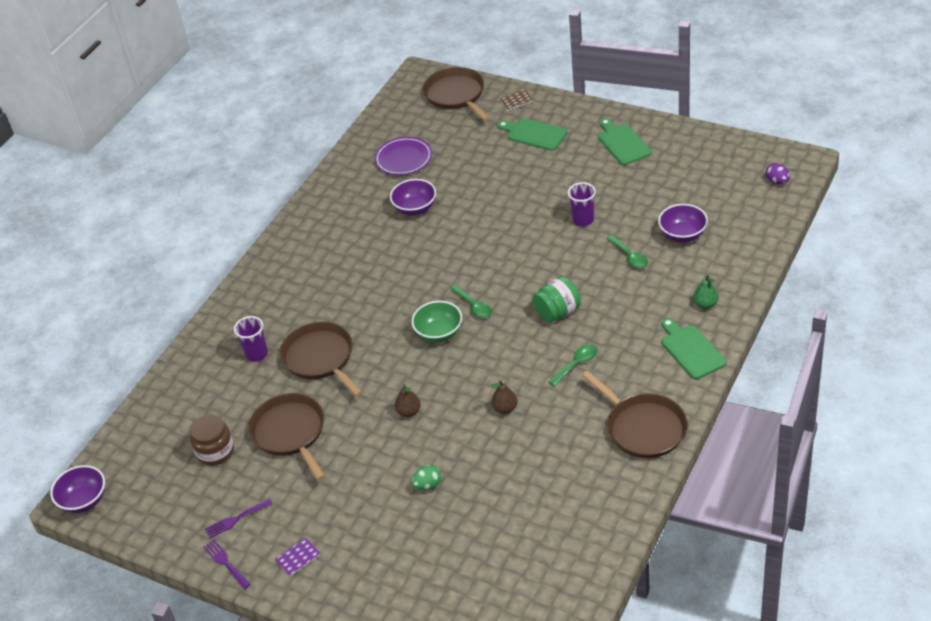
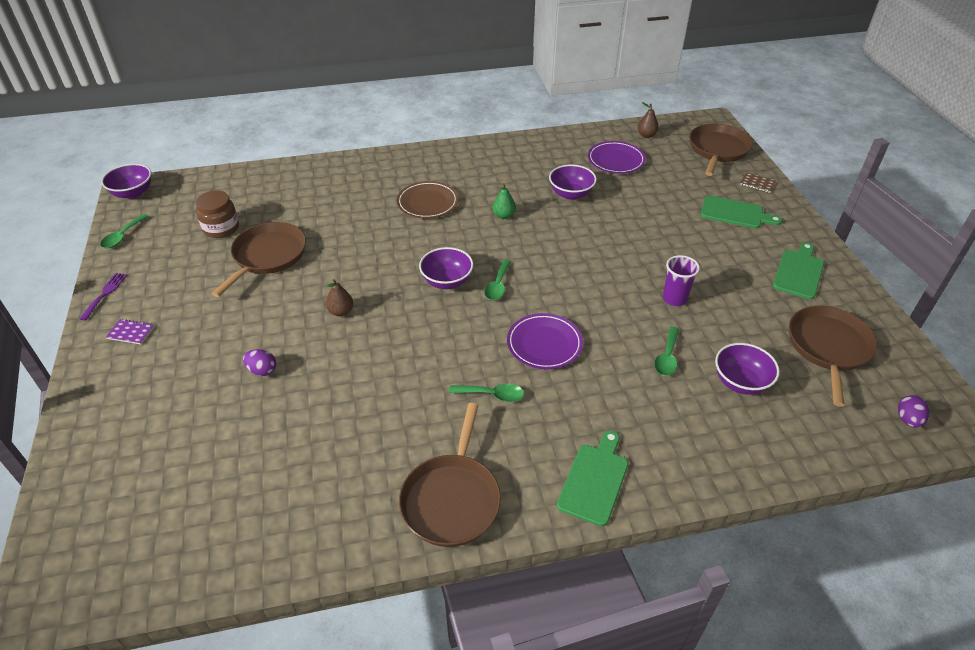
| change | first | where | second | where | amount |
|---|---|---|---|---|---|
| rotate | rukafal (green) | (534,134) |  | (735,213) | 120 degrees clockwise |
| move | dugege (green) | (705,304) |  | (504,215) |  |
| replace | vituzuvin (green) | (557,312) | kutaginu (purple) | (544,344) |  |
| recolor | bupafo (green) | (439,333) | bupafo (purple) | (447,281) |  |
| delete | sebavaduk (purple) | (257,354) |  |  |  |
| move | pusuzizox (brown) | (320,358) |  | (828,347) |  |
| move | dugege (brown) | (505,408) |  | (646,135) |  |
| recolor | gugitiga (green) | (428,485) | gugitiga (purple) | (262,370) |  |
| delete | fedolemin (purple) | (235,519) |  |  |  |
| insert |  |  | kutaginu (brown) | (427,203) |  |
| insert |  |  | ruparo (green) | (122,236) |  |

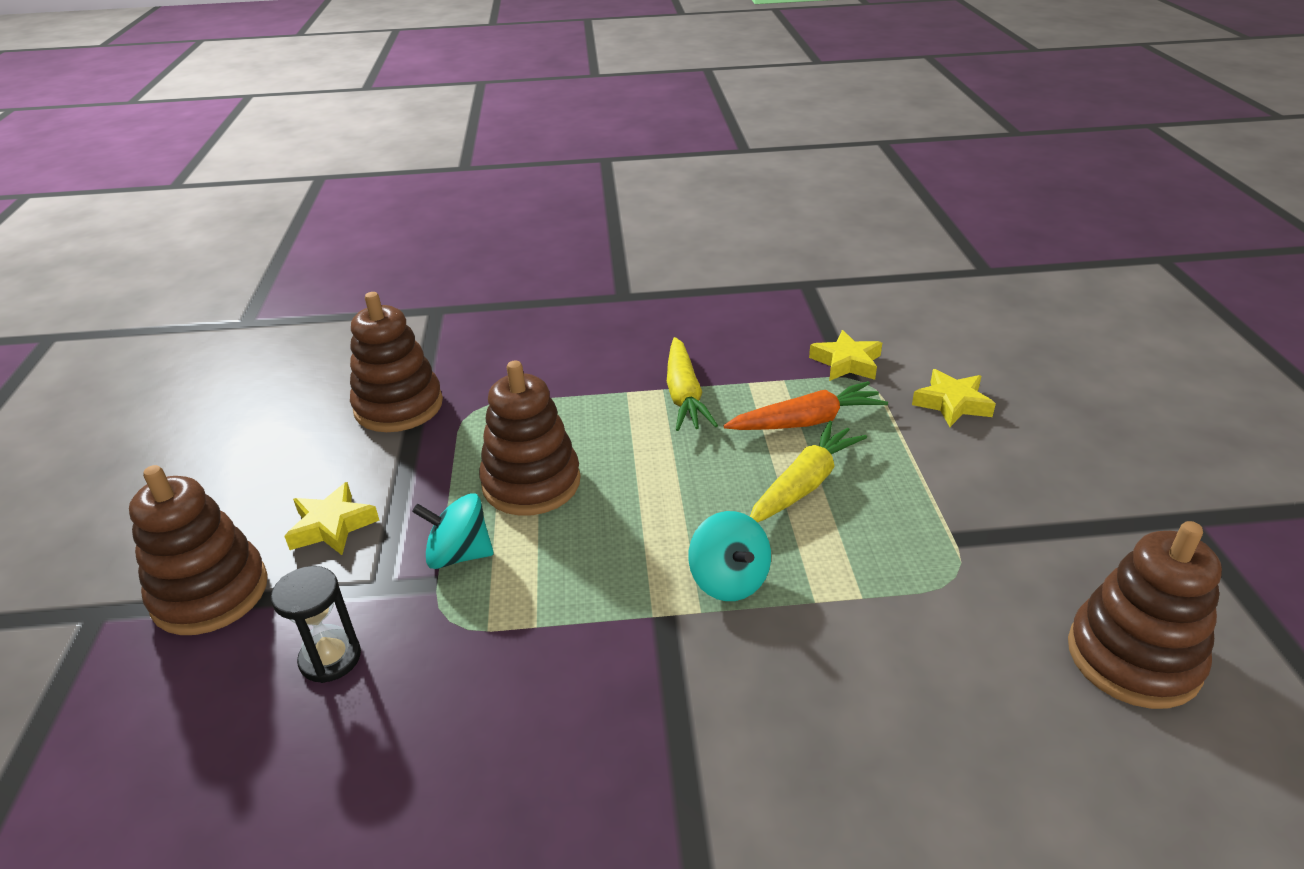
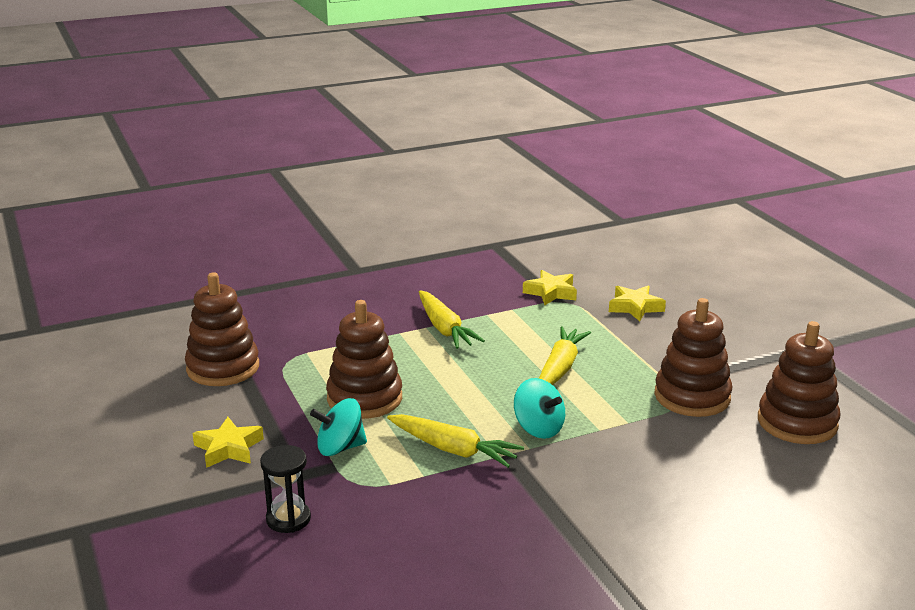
| change | first | where | second | where | amount |
|---|---|---|---|---|---|
| delete | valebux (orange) | (806,422) |  |  |  |
| move | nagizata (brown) | (210,593) |  | (692,396) |  |
| insert |  |  | valebux (yellow) | (453,450) |  |

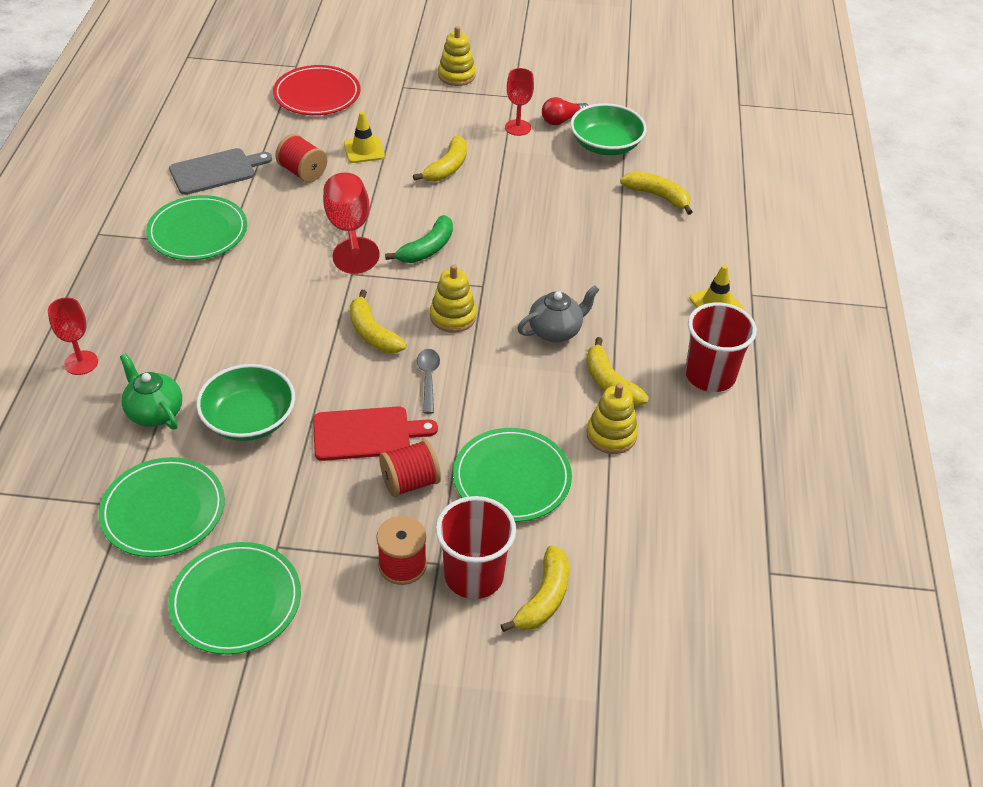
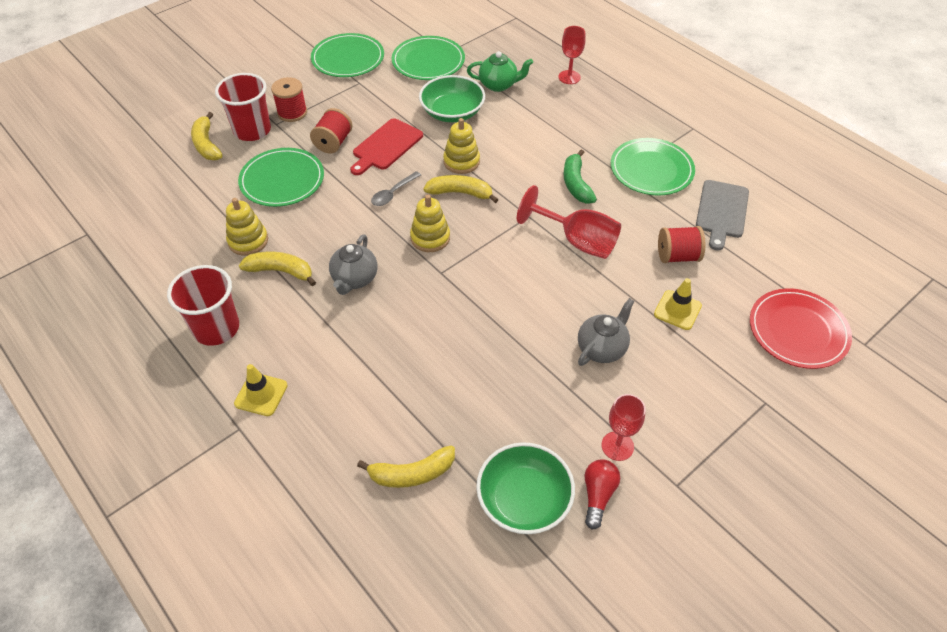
| change | first | where | second | where | amount |
|---|---|---|---|---|---|
| move | nagizata (yellow) | (456,75) |  | (461,161) |  |
| replace | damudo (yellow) | (447,168) | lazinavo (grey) | (602,348) |  |
| move | damudo (green) | (427,249) |  | (576,184) |  |
| rotate | ruparo (grey) | (428,379) |  | (393,193) | 90 degrees clockwise |

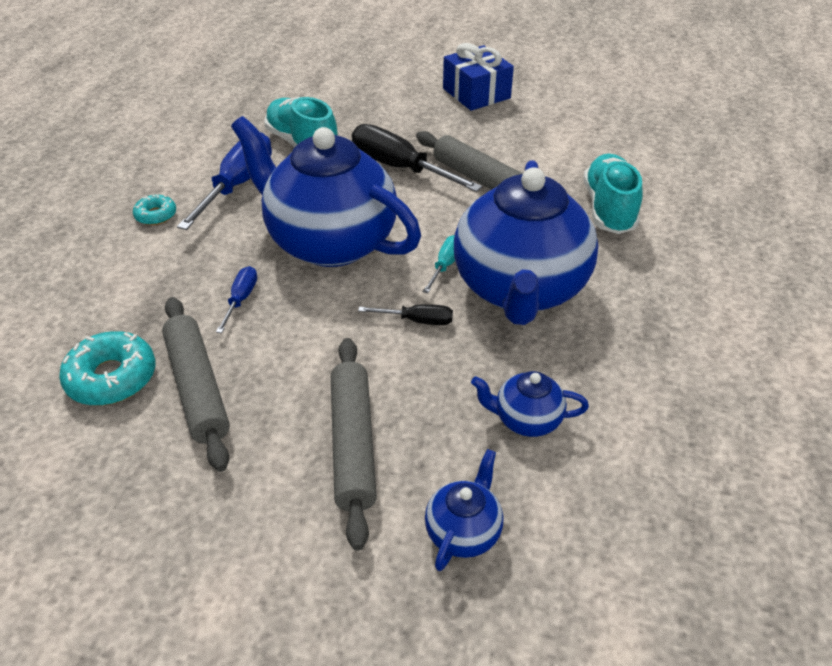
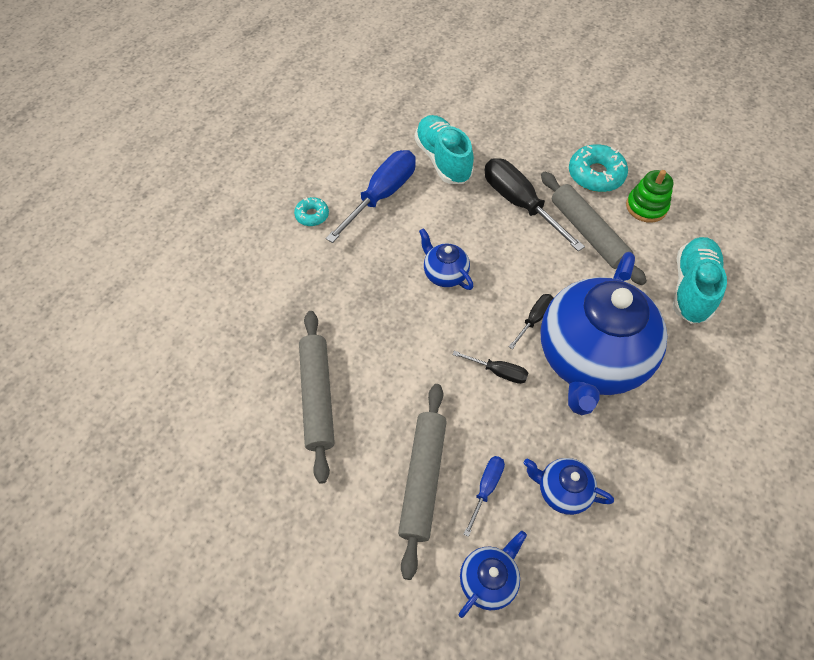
| change | first | where | second | where | amount |
|---|---|---|---|---|---|
| delete | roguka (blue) | (476,93) |  |  |  |
| resize | lazinavo (blue) | (330,242) |  | (444,274) | x0.42 |
| recolor | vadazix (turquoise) | (445,264) | vadazix (black) | (534,319) |  |
| move | vadazix (blue) | (241,299) |  | (486,488) |  |
| move | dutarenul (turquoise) | (112,377) |  | (595,175) |  |
| insert |  |  | nagizata (green) | (646,207) |  |

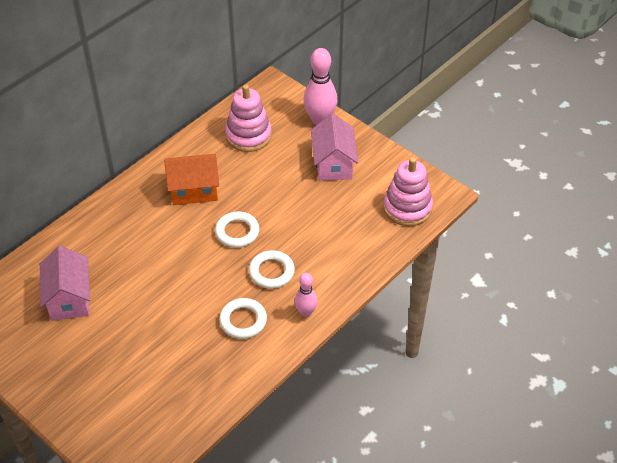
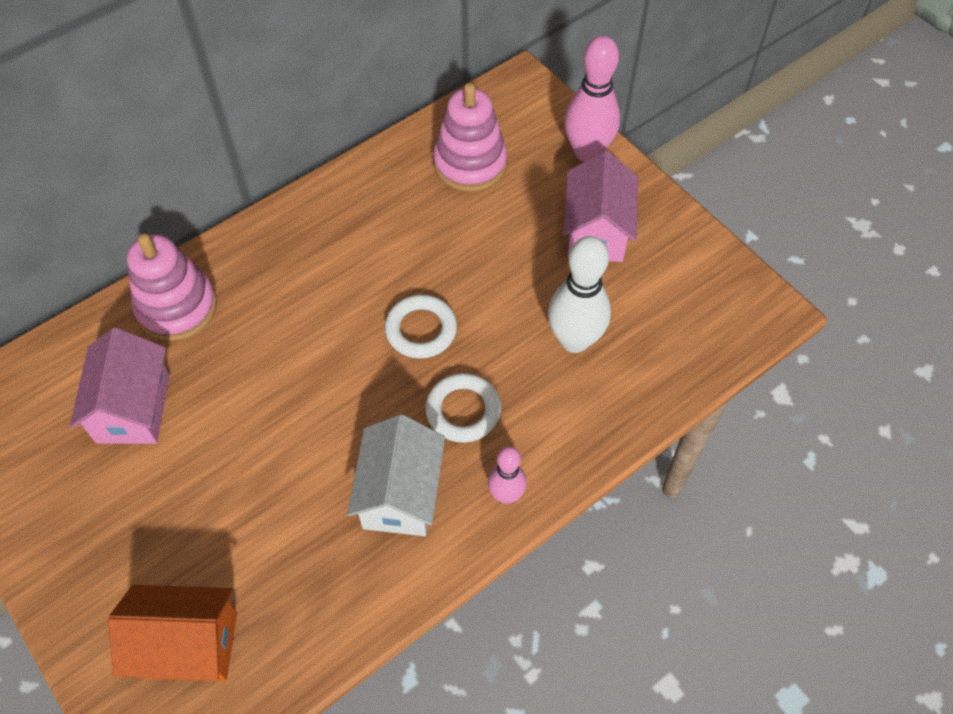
| change | first | where | second | where | amount |
|---|---|---|---|---|---|
| move | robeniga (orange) | (194,190) |  | (188,644) |  |
| move | nagizata (pink) | (407,208) |  | (177,307) |  |
| replace | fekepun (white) | (243,321) | robeniga (white) | (400,494) |  |
| insert |  |  | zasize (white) | (574,340) |  |

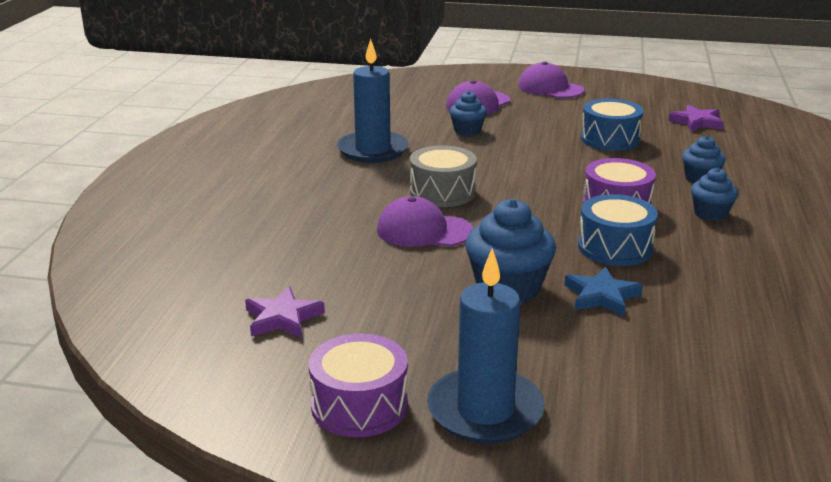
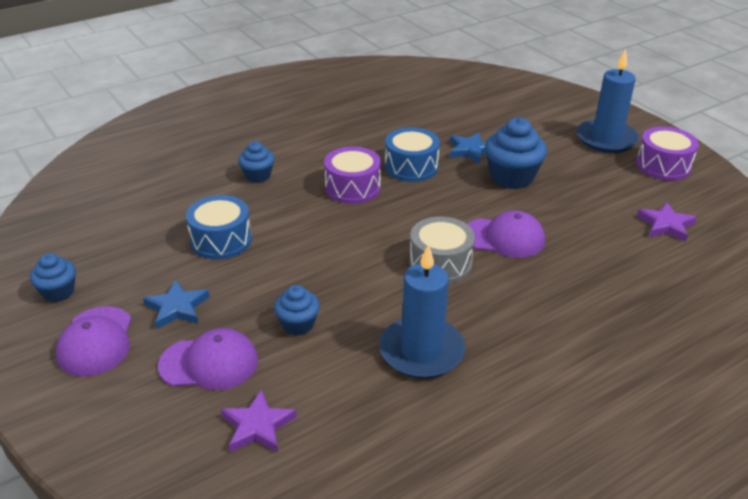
| change | first | where | second | where | amount |
|---|---|---|---|---|---|
| move | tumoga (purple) | (697,122) |  | (258,426) |  |
| move | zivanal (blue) | (710,214) |  | (58,292) |  |
| rotate | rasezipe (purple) | (423,231) |  | (504,238) | 45 degrees counterclockwise |
| insert |  |  | tumoga (blue) | (177,308) |  |

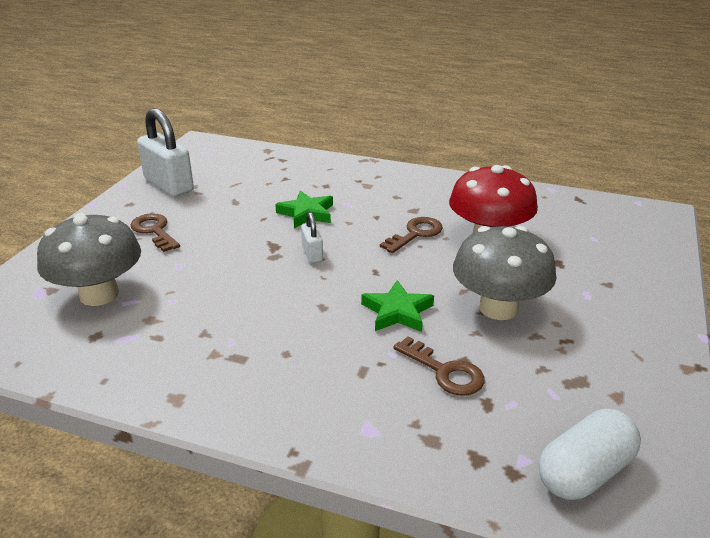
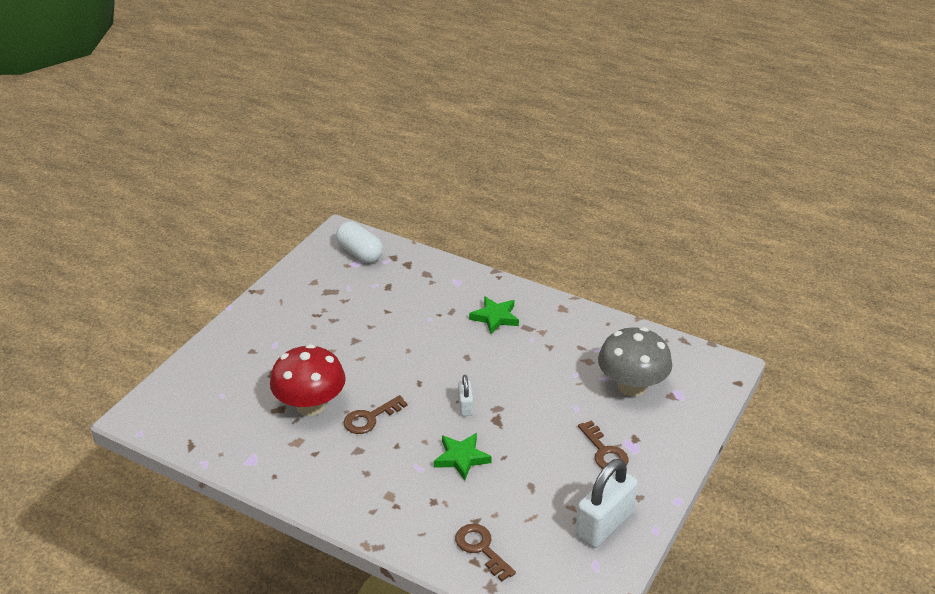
| change | first | where | second | where | amount |
|---|---|---|---|---|---|
| rotate | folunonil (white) | (169,185) |  | (604,524) | 75 degrees clockwise |
| delete | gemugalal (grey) | (498,308) |  |  |  |
| move | tumoga (green) | (397,312) |  | (495,317) |  |
| move | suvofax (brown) | (444,371) |  | (481,548) |  |
| rotate | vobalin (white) | (584,472) |  | (360,253) | 75 degrees clockwise |

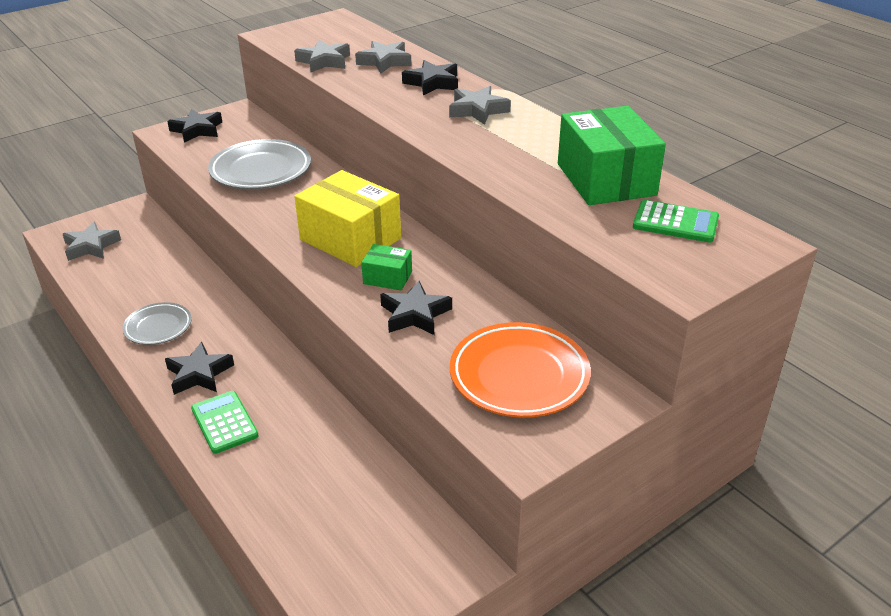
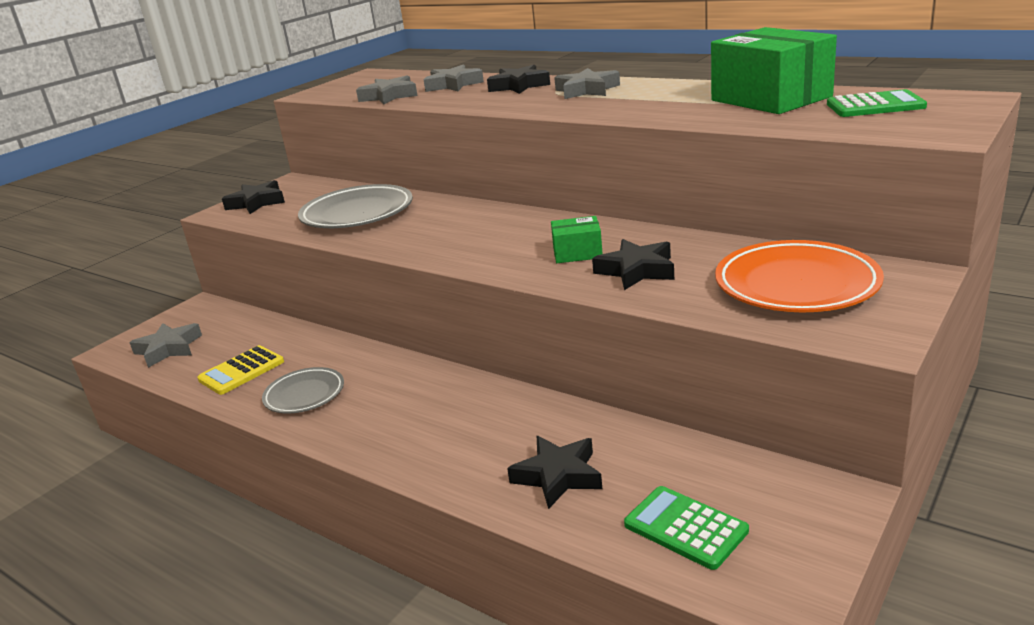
| change | first | where | second | where | amount |
|---|---|---|---|---|---|
| delete | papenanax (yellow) | (350,239) |  |  |  |
| move | tumoga (black) | (199,374) |  | (558,476) |  |
| move | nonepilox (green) | (224,422) |  | (685,528) |  |
| insert |  |  | nonepilox (yellow) | (241,371) |  |

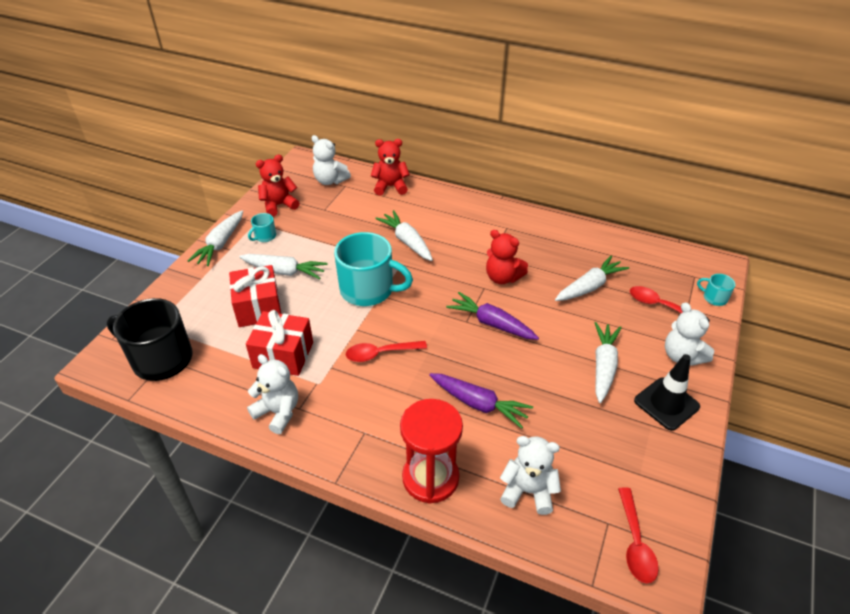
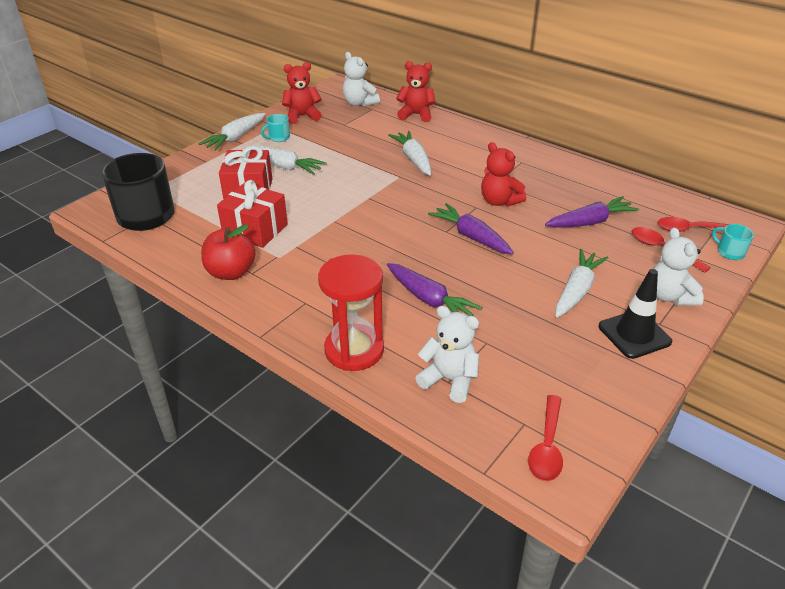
| change | first | where | second | where | amount |
|---|---|---|---|---|---|
| delete | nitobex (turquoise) | (368,290) |  |  |  |
| recolor | valebux (white) | (589,286) | valebux (purple) | (590,222) |  |
| move | ruparo (red) | (380,353) |  | (691,229) |  |
| replace | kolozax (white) | (278,412) | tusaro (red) | (231,272) |  |

